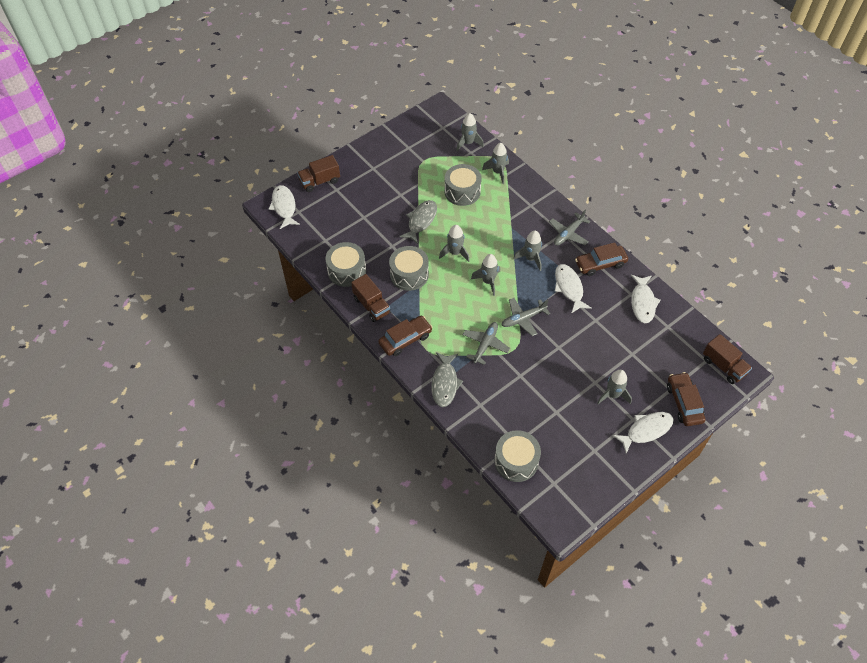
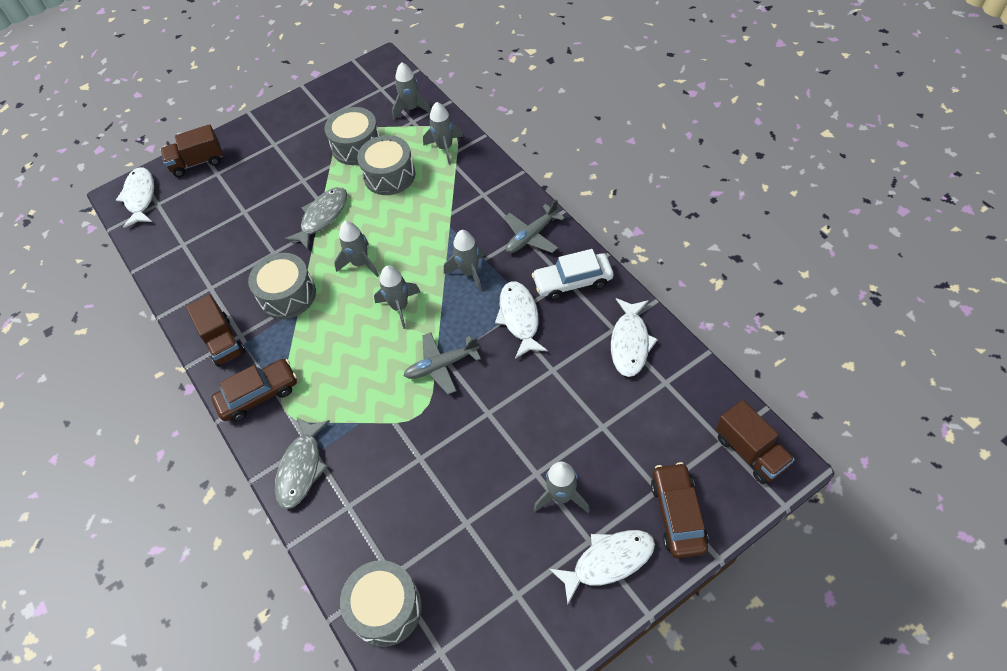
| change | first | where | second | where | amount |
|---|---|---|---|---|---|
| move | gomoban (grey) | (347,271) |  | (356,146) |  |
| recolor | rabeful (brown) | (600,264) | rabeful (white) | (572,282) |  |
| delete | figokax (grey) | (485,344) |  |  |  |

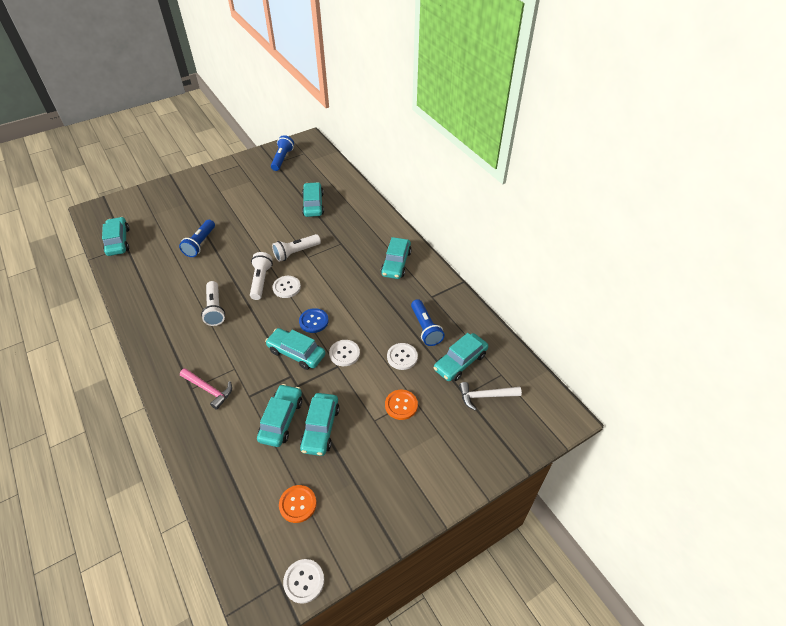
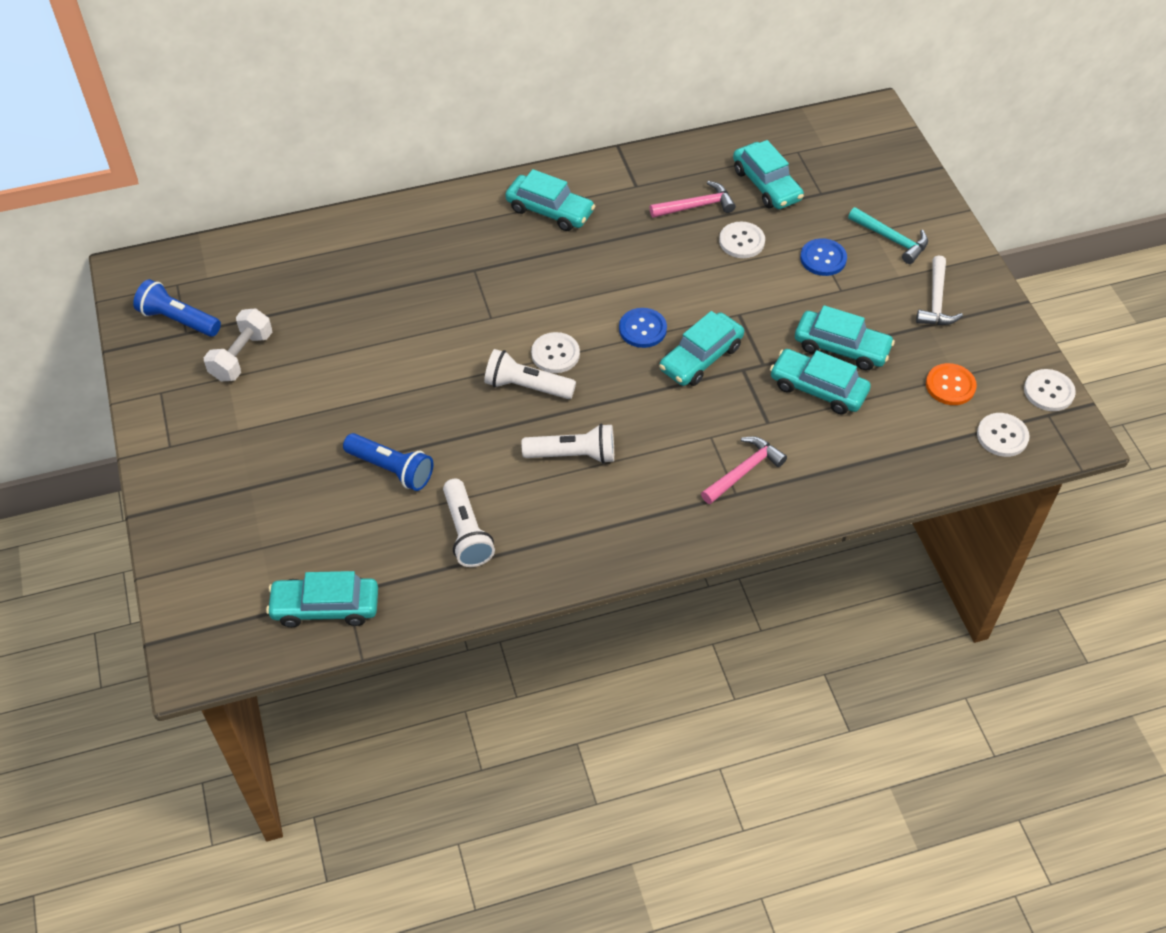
| change | first | where | second | where | amount |
|---|---|---|---|---|---|
| delete | rabeful (turquoise) | (313,204) |  |  |  |
| move | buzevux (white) | (296,252) |  | (466,533) |  |
| replace | buzevux (blue) | (425,328) | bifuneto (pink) | (696,206) |  |
| move | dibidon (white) | (344,353) |  | (1002,436) |  |
| move | bifuneto (white) | (485,396) |  | (936,301) |  |
| recolor | dibidon (orange) | (401,405) | dibidon (blue) | (823,258) |  |
| insert |  |  | bifuneto (turquoise) | (891,239) |  |
| insert |  |  | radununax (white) | (242,356) |  |

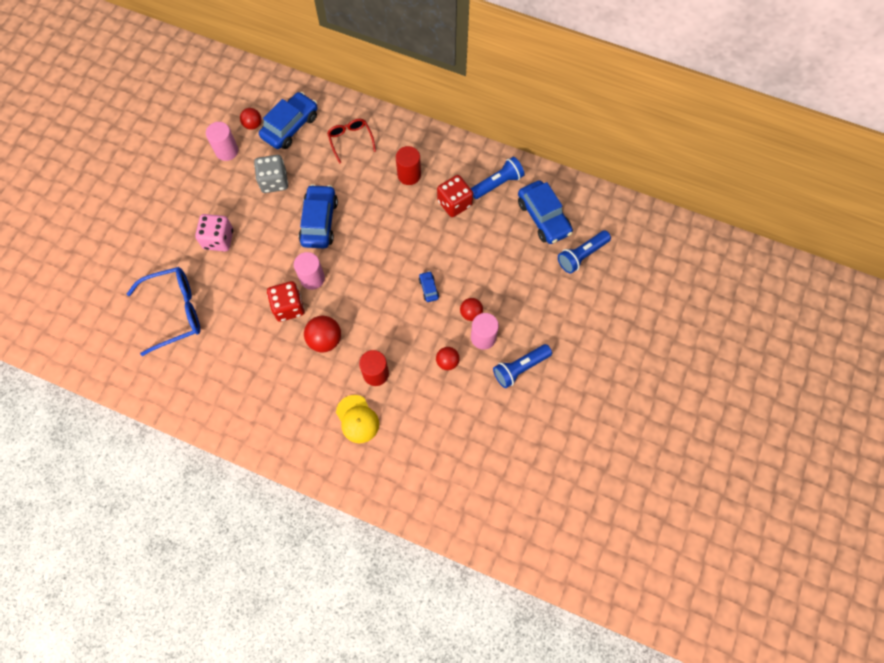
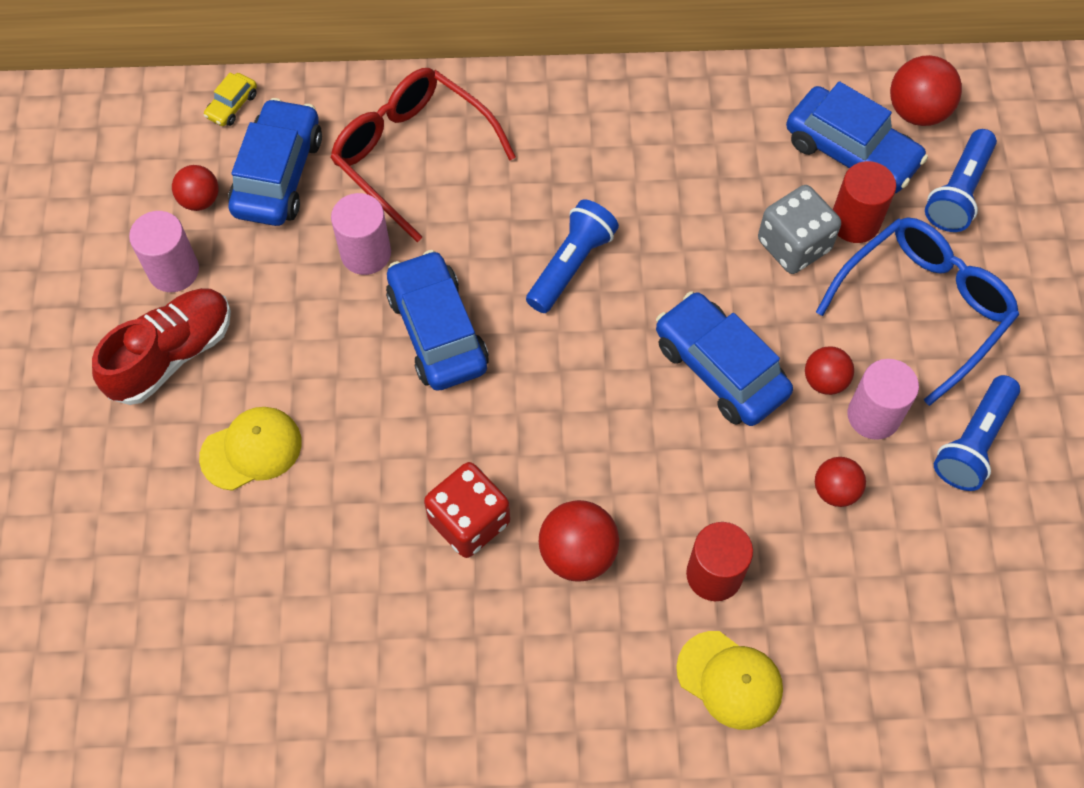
| change | first | where | second | where | amount |
|---|---|---|---|---|---|
| resize | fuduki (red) | (350,140) |  | (411,154) | x1.70 |
| move | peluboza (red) | (409,175) |  | (855,222) |  |
| move | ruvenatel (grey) | (274,181) |  | (794,245) |  |
| move | buzevux (blue) | (497,183) |  | (571,265) |  |
| delete | ruvenatel (red) | (454,203) |  |  |  |
| replace | ruvenatel (pink) | (218,239) | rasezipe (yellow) | (251,449) |  |
| move | peluboza (pink) | (312,278) |  | (366,253) |  |
| move | fuduki (blue) | (175,312) |  | (924,307) |  |
| resize | rabeful (blue) | (428,288) |  | (720,368) | x2.21 |
| insert |  |  | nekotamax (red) | (917,111) |  |
| insert |  |  | rabeful (yellow) | (232,105) |  |
| insert |  |  | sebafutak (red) | (172,355) |  |

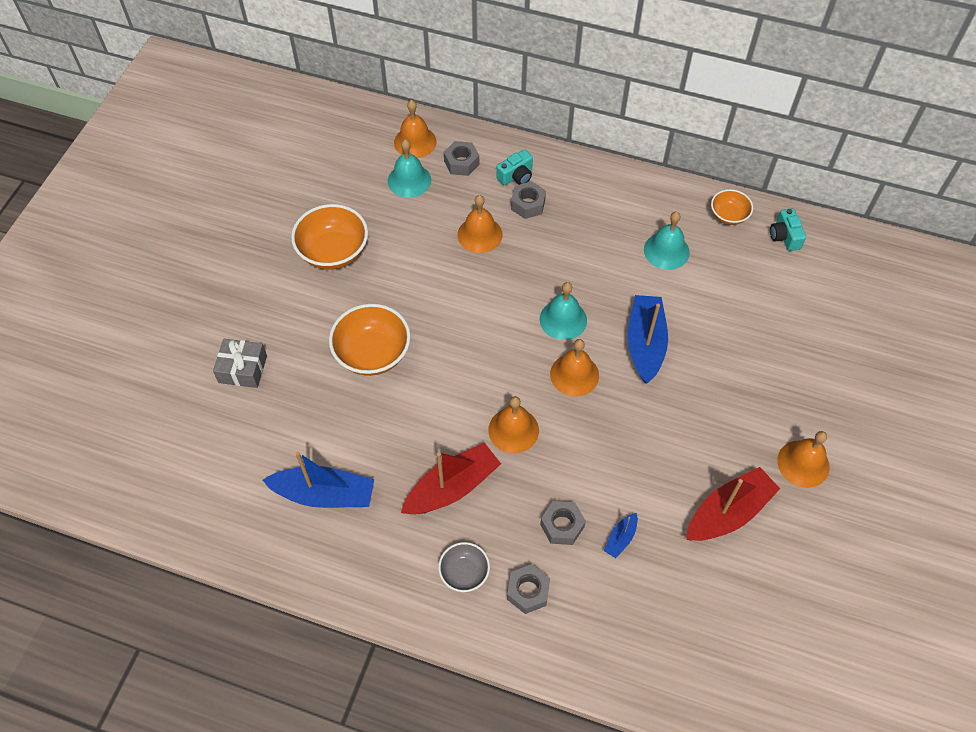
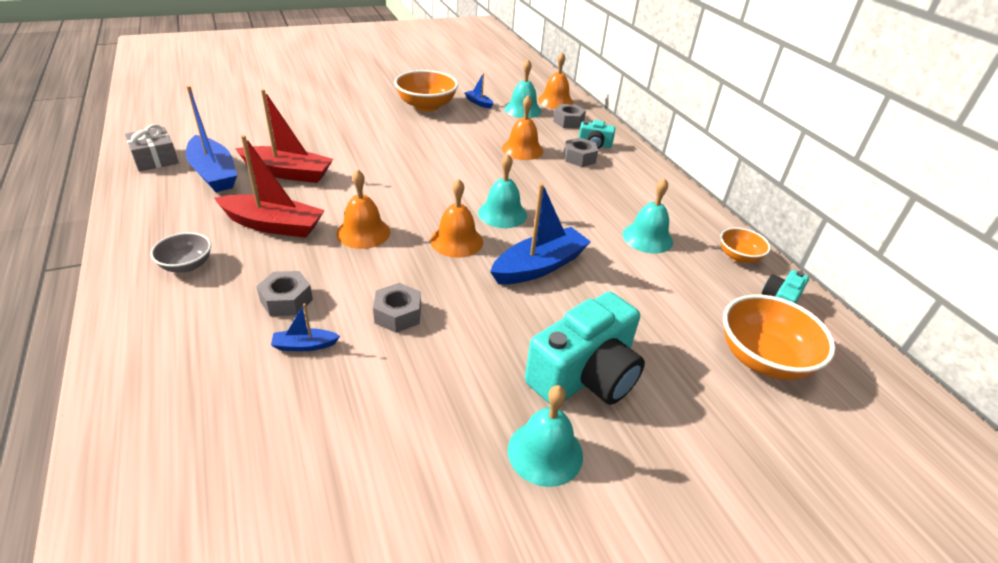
| change | first | where | second | where | amount |
|---|---|---|---|---|---|
| move | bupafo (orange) | (372,354) |  | (763,359) |  |
| move | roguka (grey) | (243,369) |  | (155,159) |  |
| recolor | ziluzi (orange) | (803,463) | ziluzi (turquoise) | (545,452) |  |
| move | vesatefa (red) | (728,512) |  | (288,173) |  |
| move | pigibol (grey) | (528,591) |  | (398,314) |  |
| insert |  |  | vesatefa (blue) | (478,103) |  |
| insert |  |  | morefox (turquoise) | (585,375) |  |

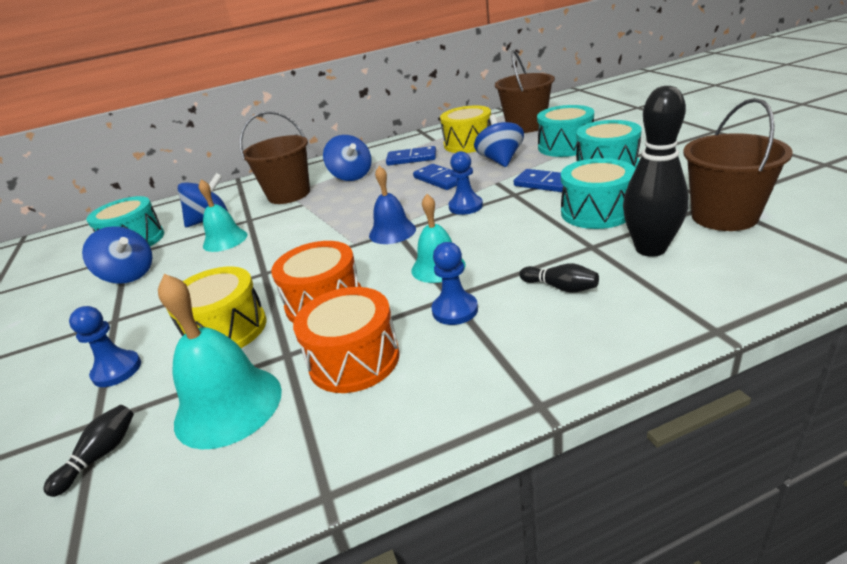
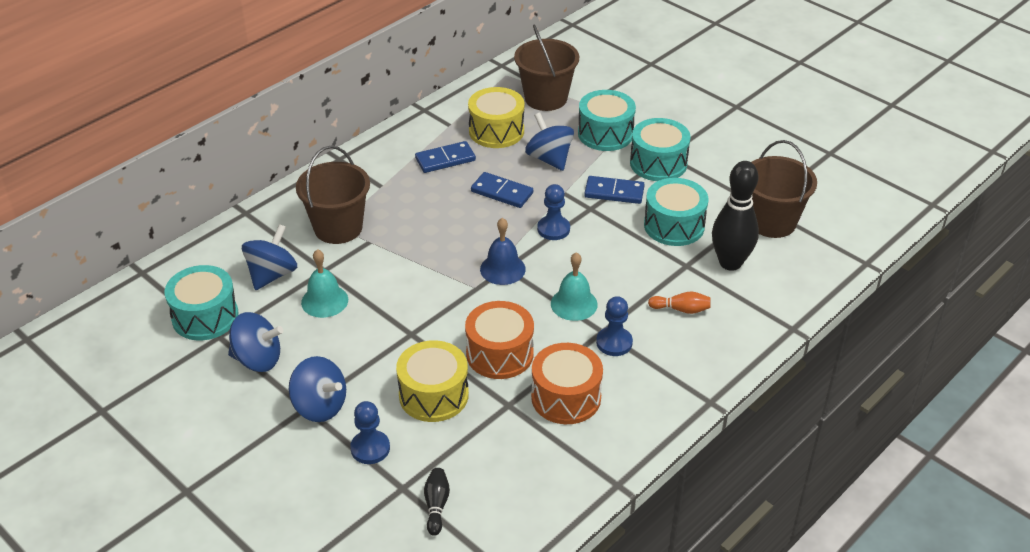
| change | first | where | second | where | amount |
|---|---|---|---|---|---|
| move | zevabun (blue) | (351,176) |  | (320,406) |  |
| recolor | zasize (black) | (560,287) | zasize (orange) | (681,309) |  |
| delete | ziluzi (turquoise) | (228,405) |  |  |  |

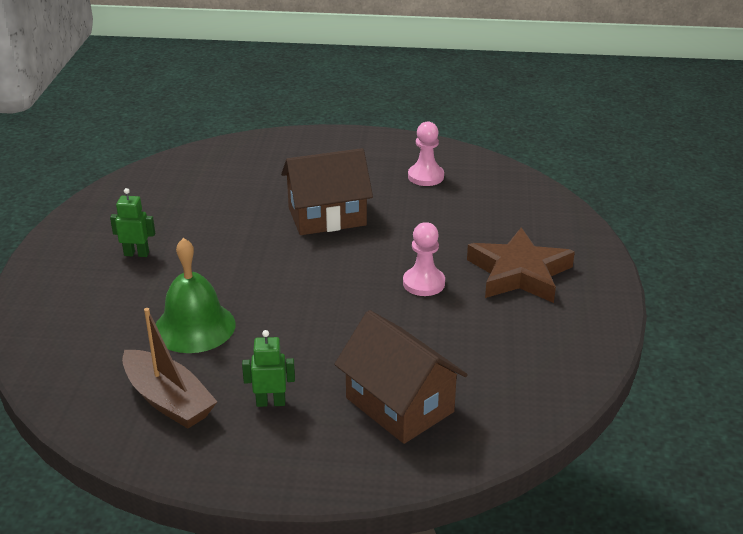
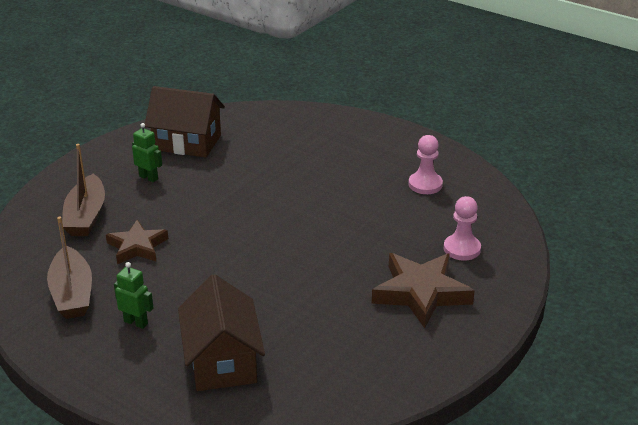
| change | first | where | second | where | amount |
|---|---|---|---|---|---|
| move | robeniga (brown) | (327,216) |  | (187,142) |  |
| move | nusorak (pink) | (423,283) |  | (462,249) |  |
| replace | ziluzi (green) | (194,327) | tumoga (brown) | (137,247) |  |
| insert |  |  | vesatefa (brown) | (86,216) |  |

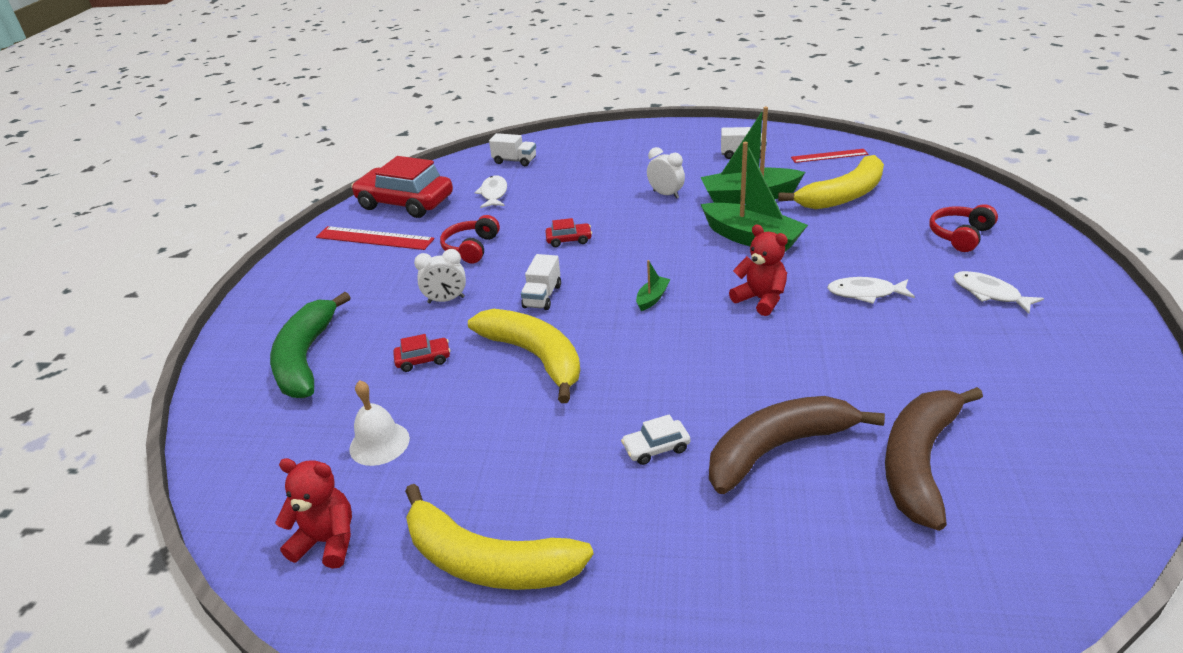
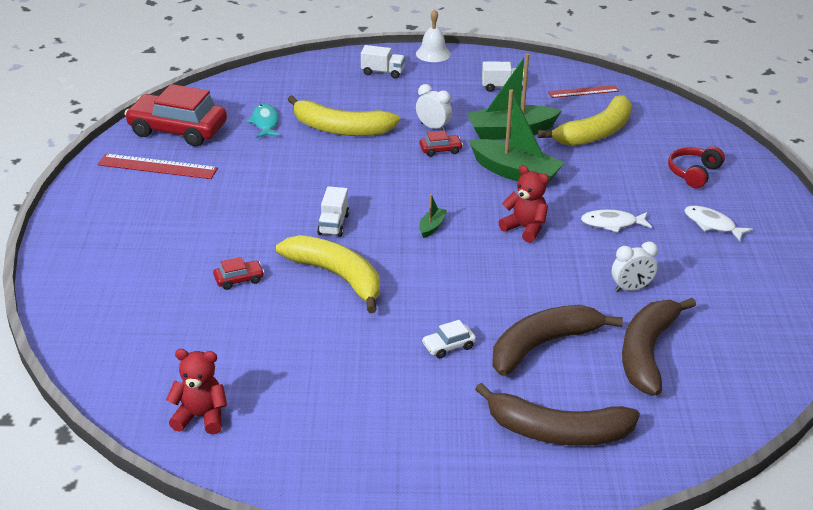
| change | first | where | second | where | amount |
|---|---|---|---|---|---|
| move | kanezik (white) | (515,161) |  | (382,72) |  |
| recolor | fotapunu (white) | (494,194) | fotapunu (turquoise) | (265,122) |  |
| delete | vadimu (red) | (471,248) |  |  |  |
| move | rabeful (red) | (569,240) |  | (440,150) |  |
| move | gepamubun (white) | (446,300) |  | (631,289) |  |
| delete | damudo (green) | (306,358) |  |  |  |
| move | ziluzi (white) | (379,443) |  | (433,54) |  |
| move | damudo (yellow) | (488,561) |  | (341,129) |  |
| insert |  |  | damudo (brown) | (557,432) |  |

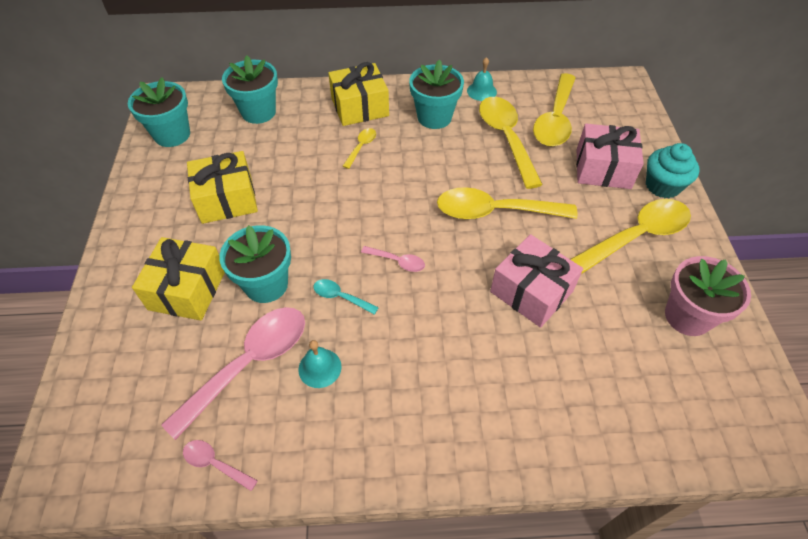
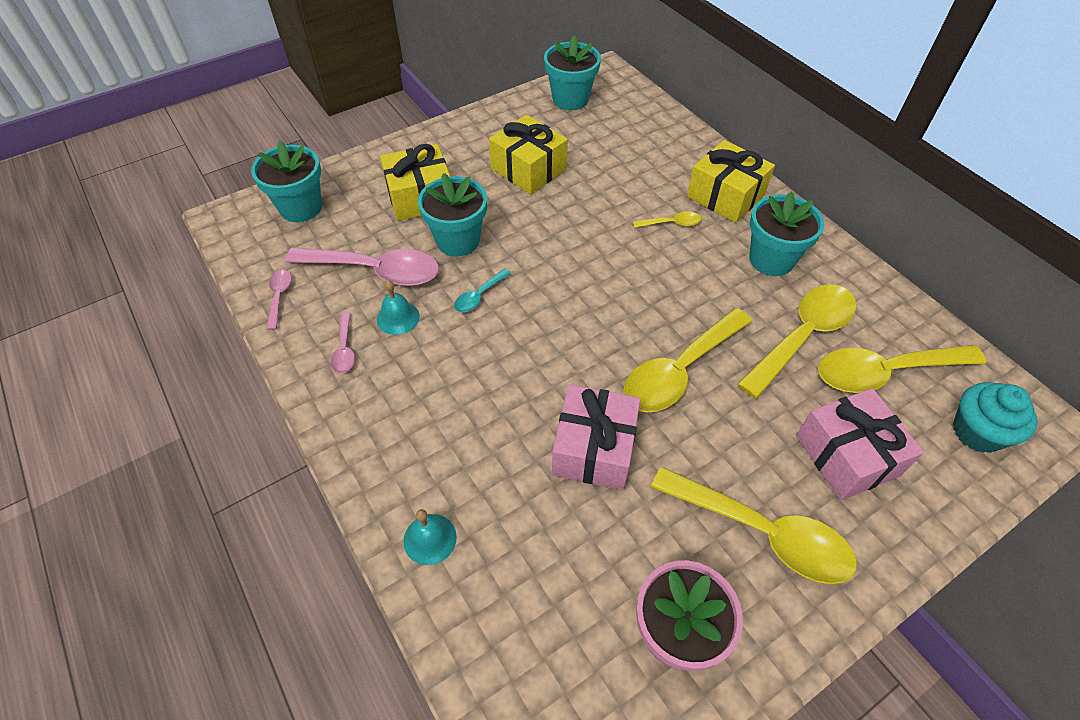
| change | first | where | second | where | amount |
|---|---|---|---|---|---|
| move | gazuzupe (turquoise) | (258,112) |  | (301,208) |  |
| move | ziluzi (turquoise) | (481,91) |  | (430,539) |  |
| move | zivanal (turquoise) | (662,186) |  | (977,432) |  |
| rotate | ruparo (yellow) | (495,212) |  | (679,371) | 105 degrees counterclockwise |
| move | ruparo (pink) | (397,261) |  | (345,350) |  |
| rotate | ruparo (turquoise) | (340,297) |  | (479,296) | 135 degrees counterclockwise |

